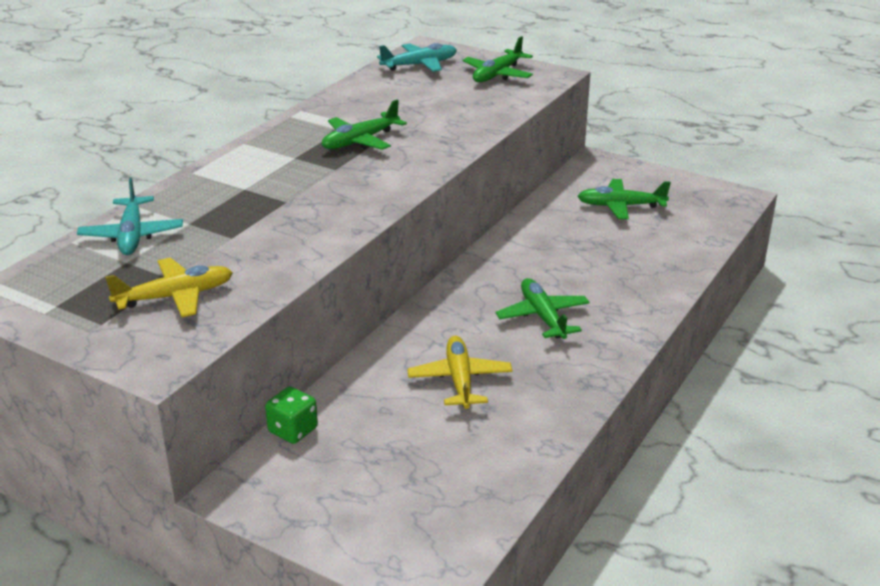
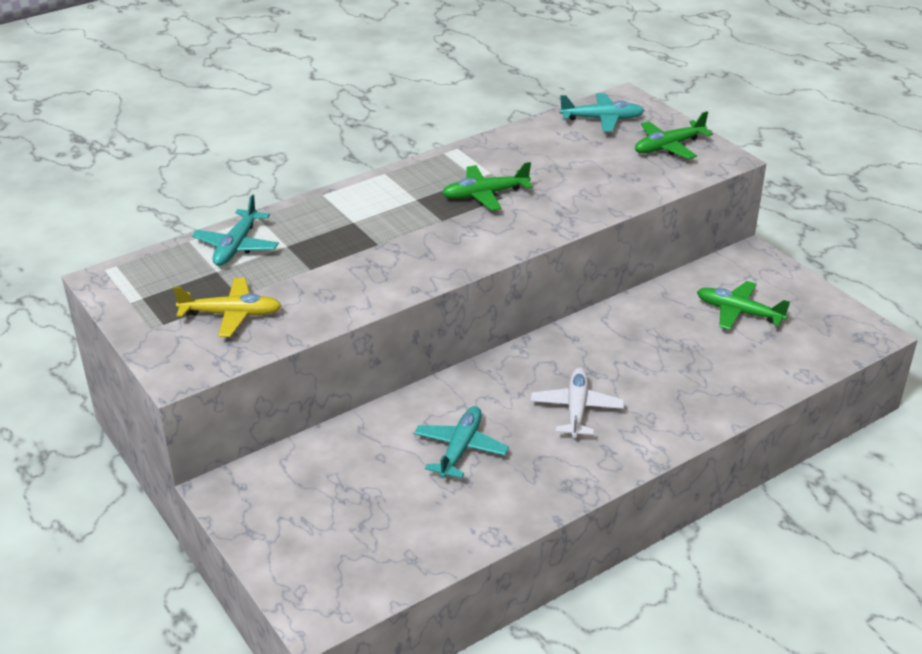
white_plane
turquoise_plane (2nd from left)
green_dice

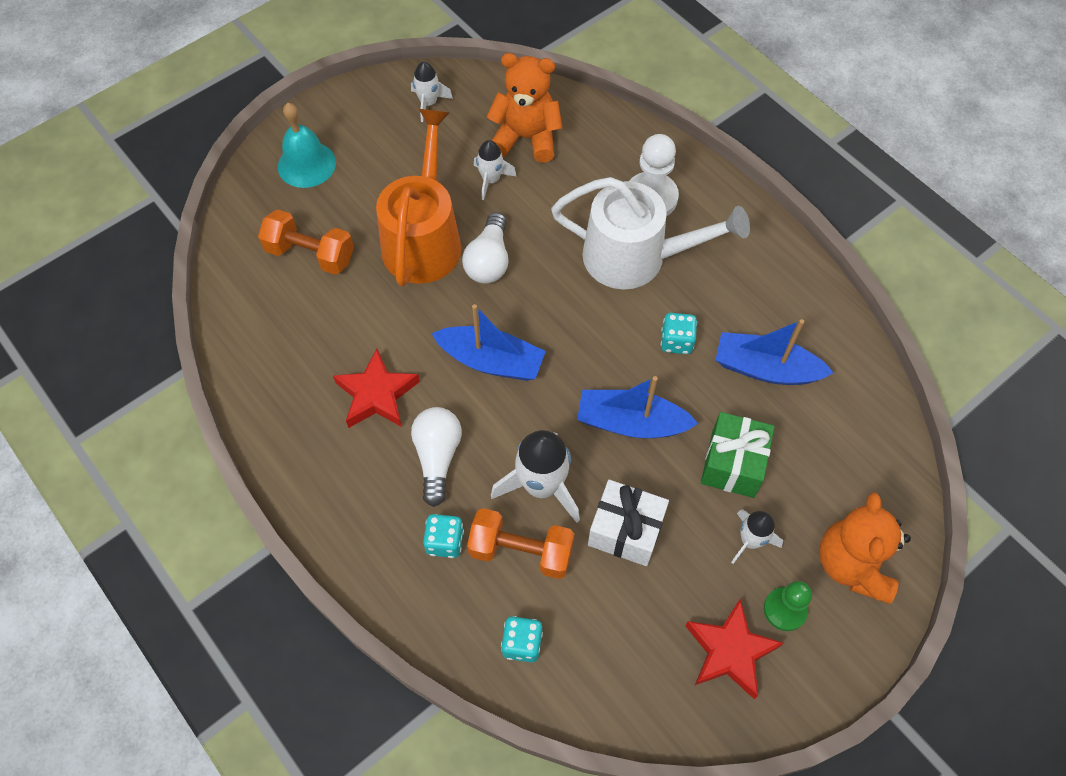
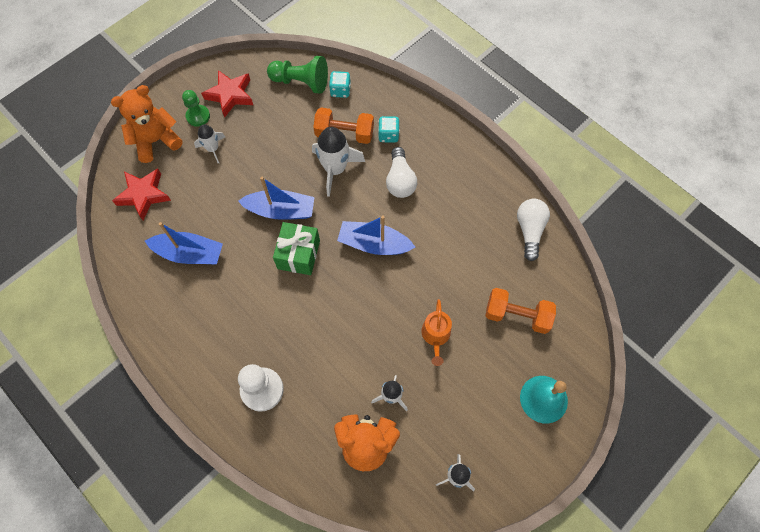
orange_watering_can
white_watering_can
white_light_bulb (2nd from left)
turquoise_dice (3rd from left in the first image)
red_star (1st from left)
green_gift
white_gift
orange_teddy_bear (1st from left)
green_pawn (2nd from left)

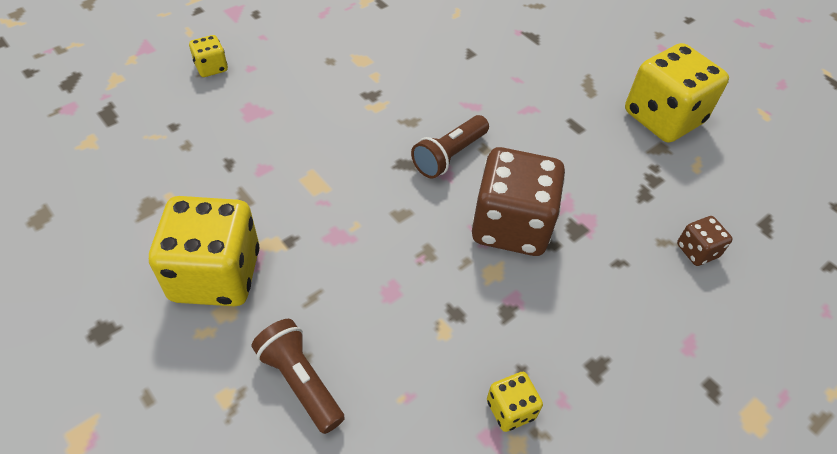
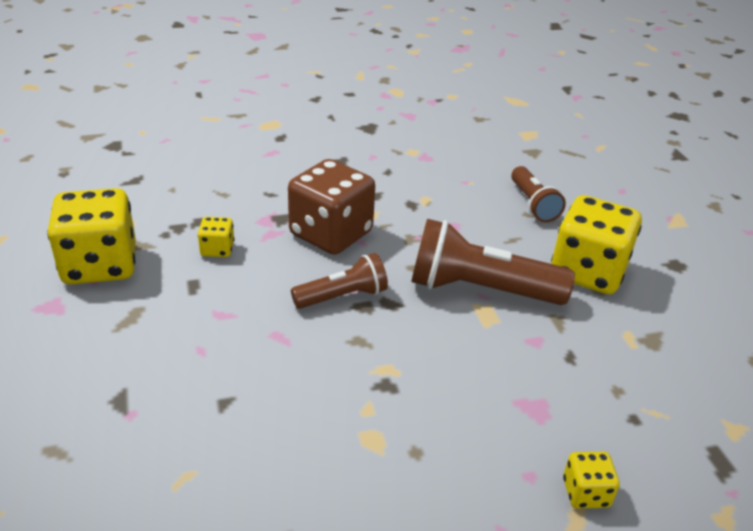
brown_dice (2nd from left in the first image)
yellow_dice (2nd from left)
brown_flashlight (2nd from left)

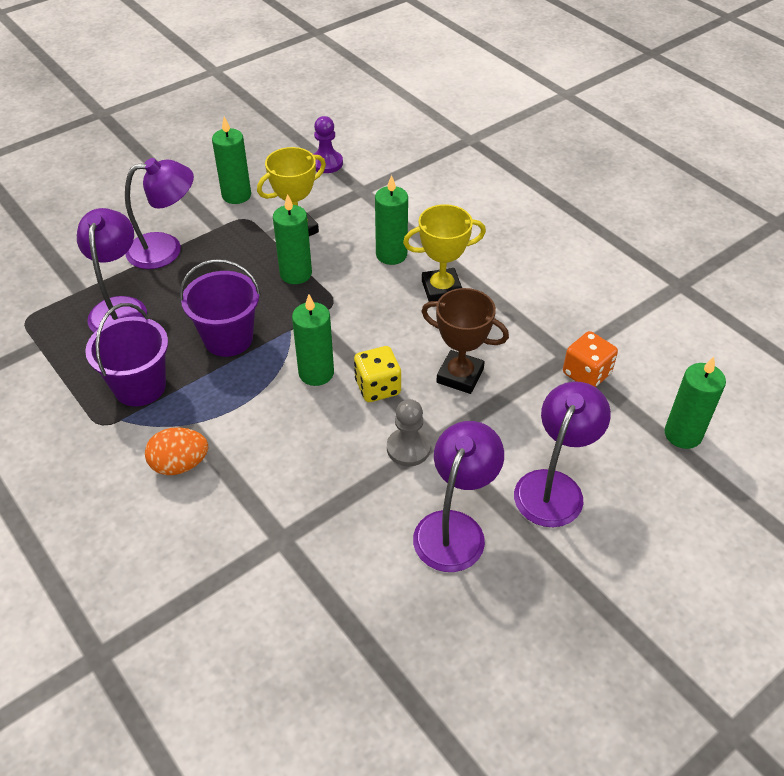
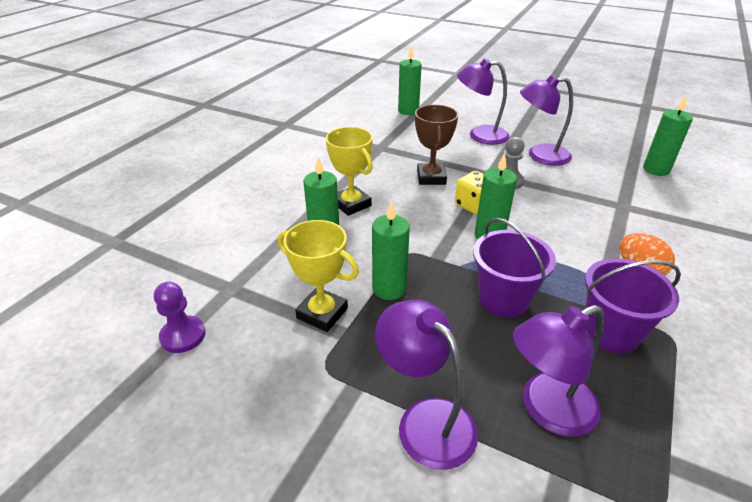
green_candle (5th from left)
orange_dice

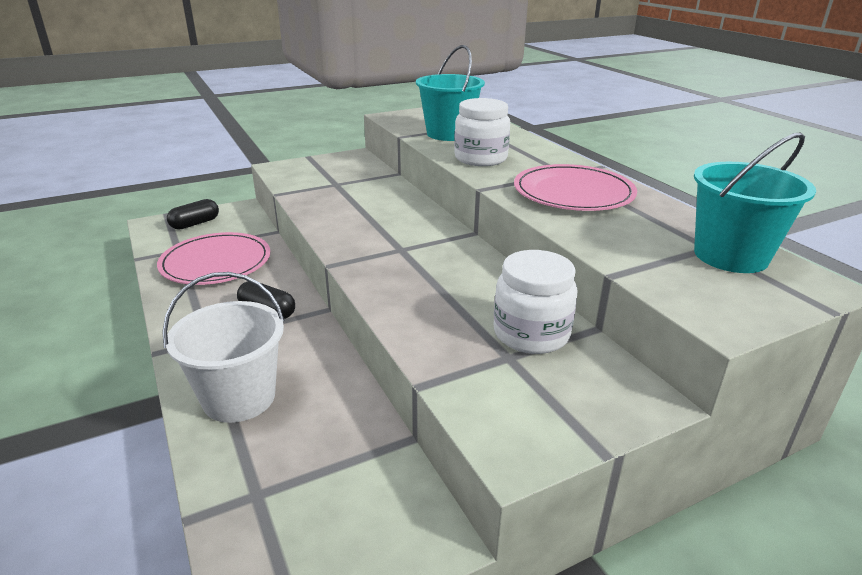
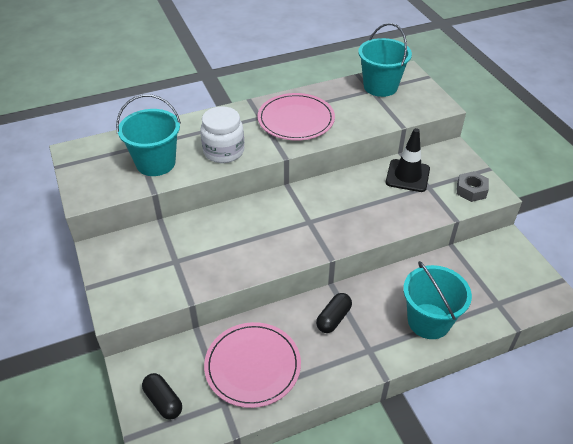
black_traffic_cone
turquoise_bucket (3rd from left)
grey_nut

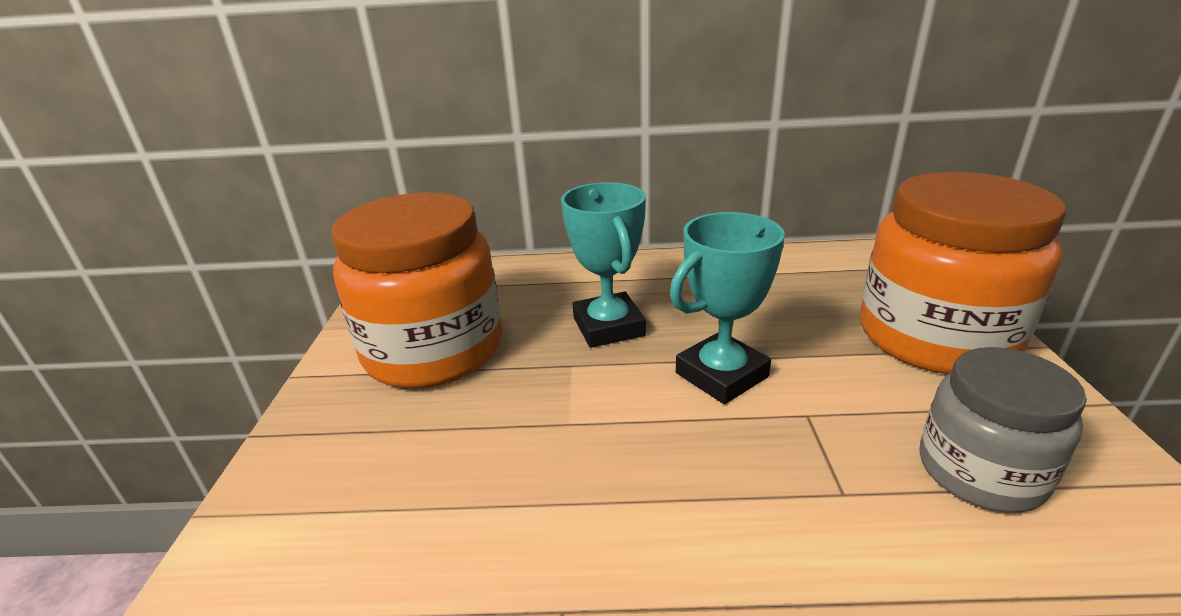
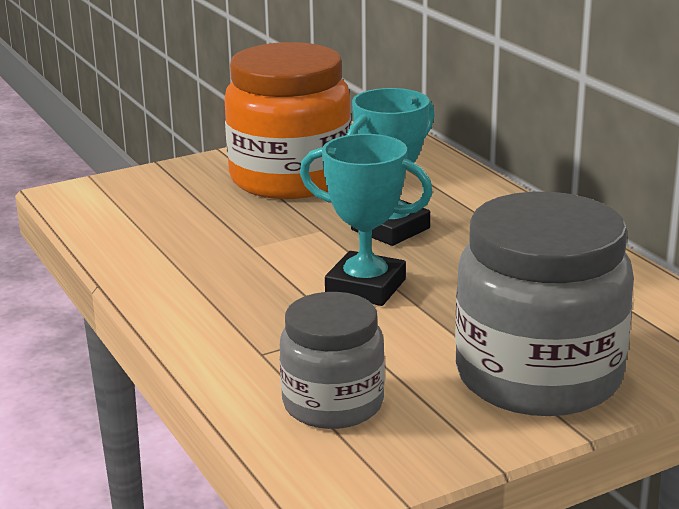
grey_jar (2nd from left)

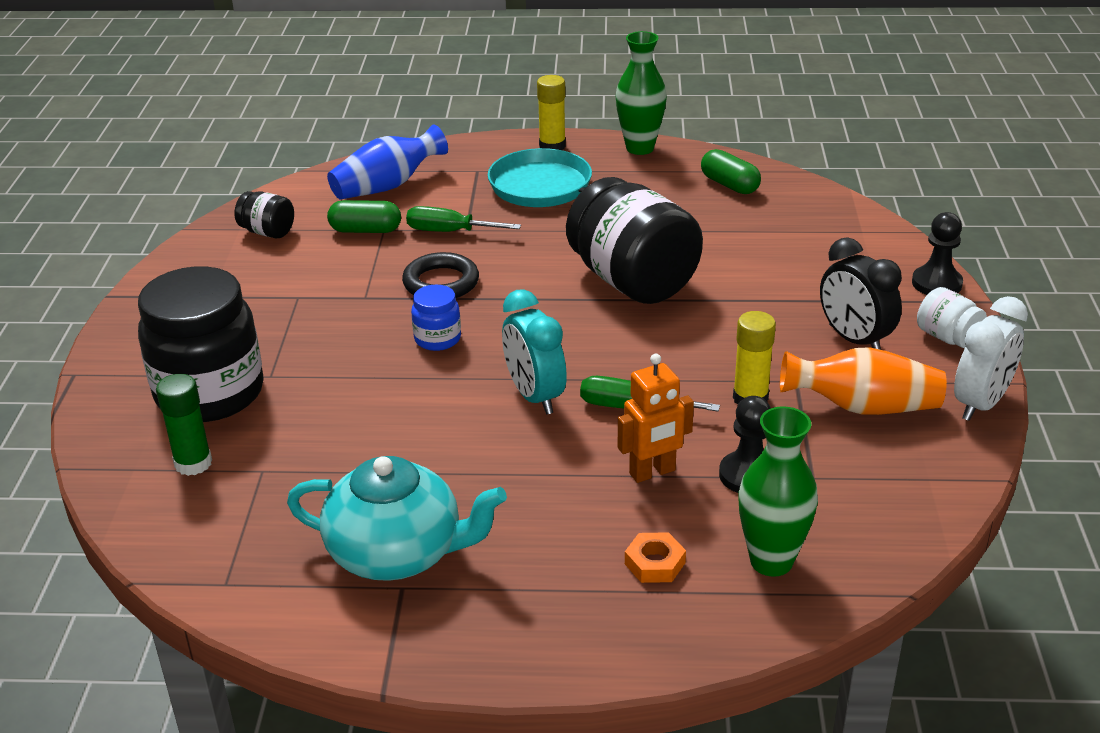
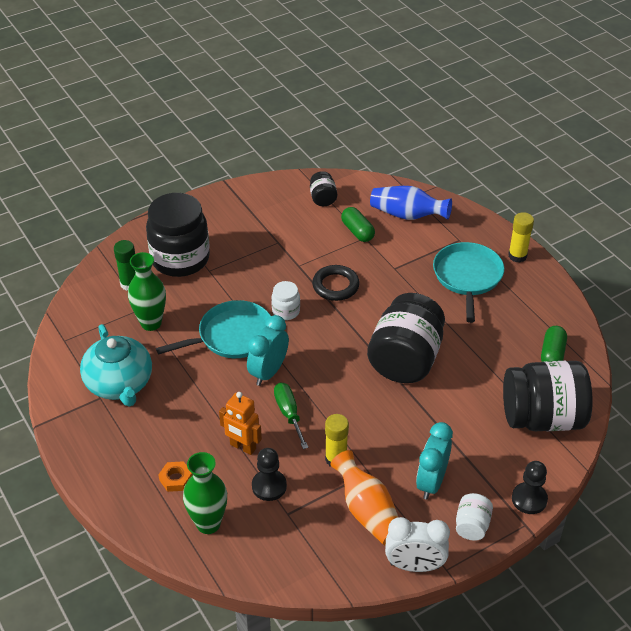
green_vase (1st from left)
green_screwdriver (1st from left in the first image)
turquoise_clock (2nd from left)
white_jar (1st from left)
turquoise_pan (1st from left)
black_jar (4th from left)

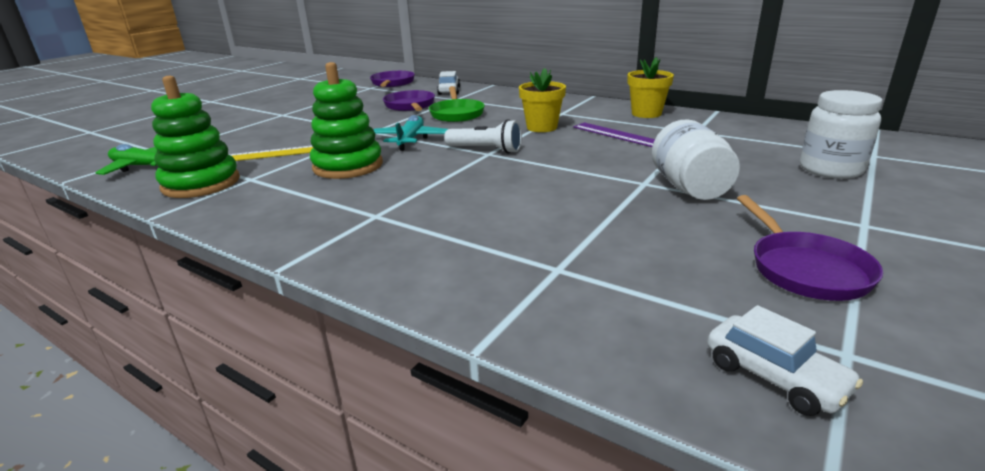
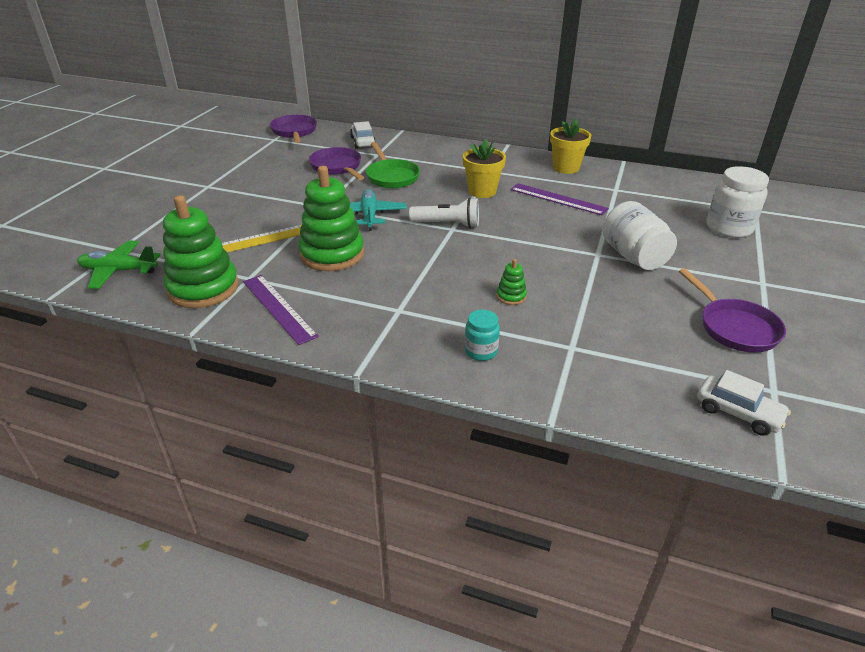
green_stacking_toy (3rd from left)
purple_ruler (1st from left)
turquoise_jar

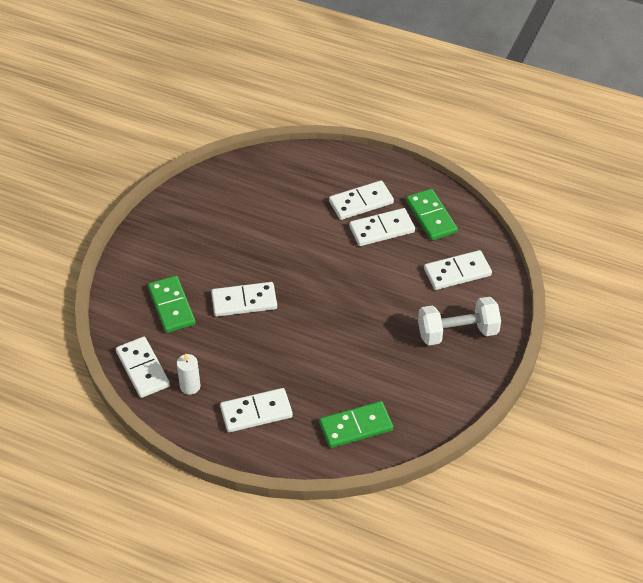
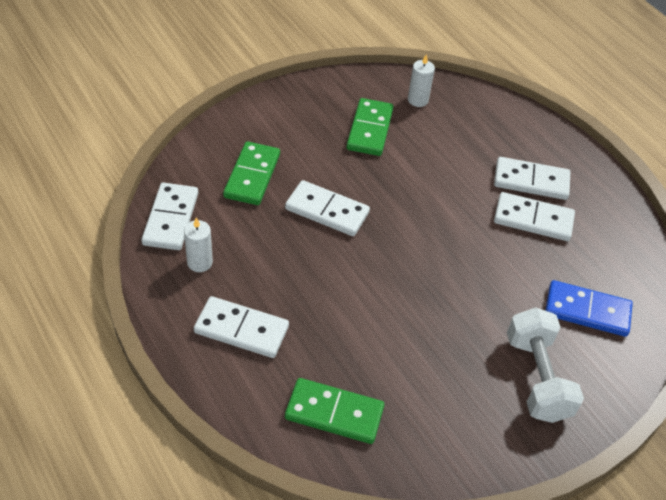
green_domino (3rd from left)
blue_domino
white_dumbbell
white_candle (2nd from left)

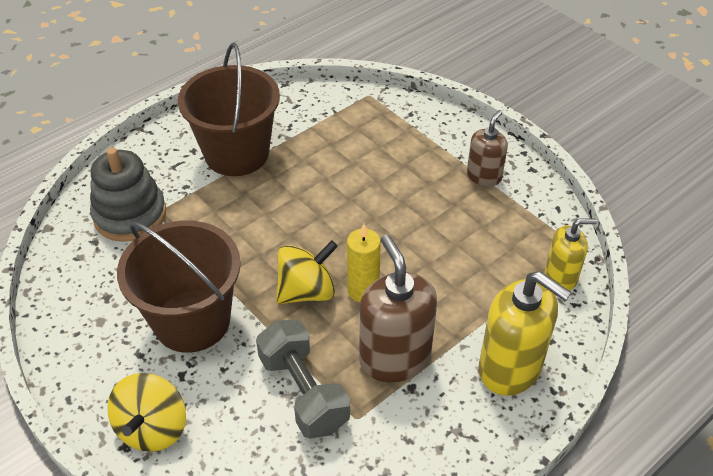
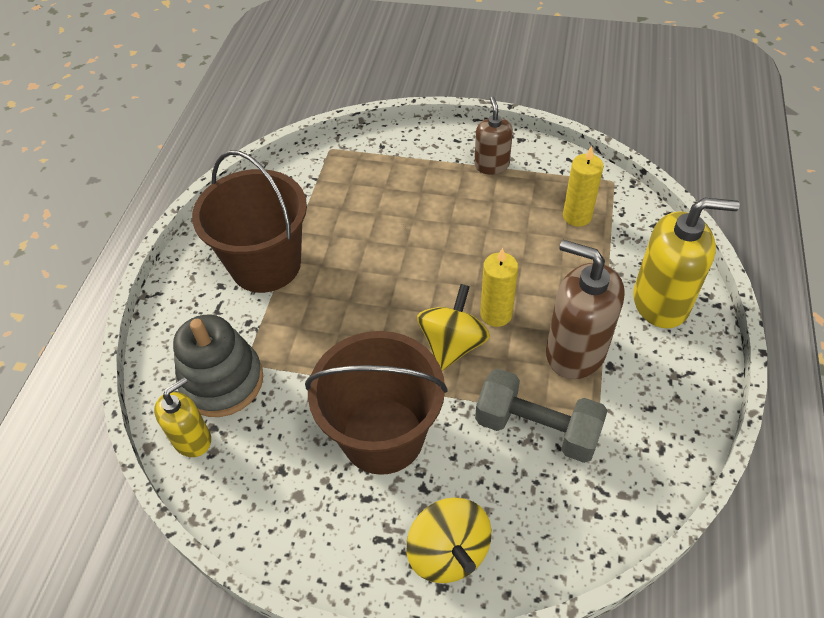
yellow_soap_dispenser (1st from left)
yellow_candle (2nd from left)

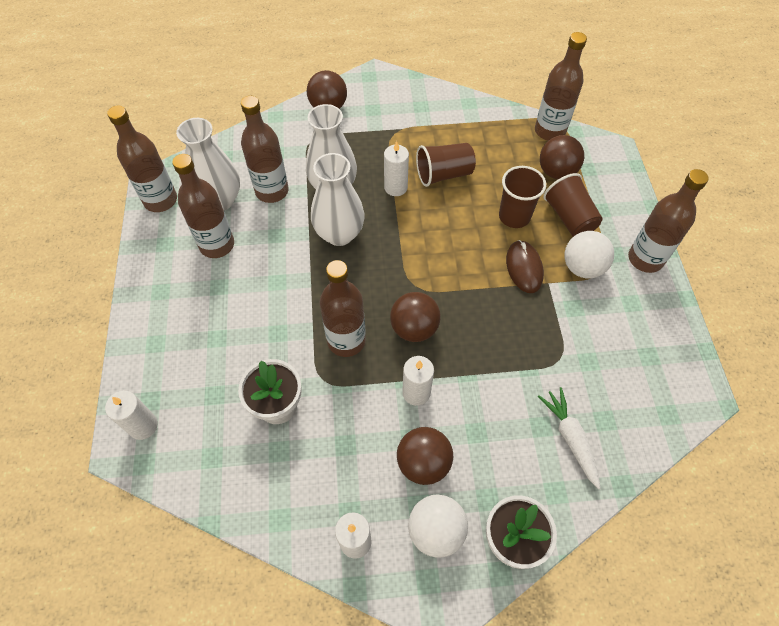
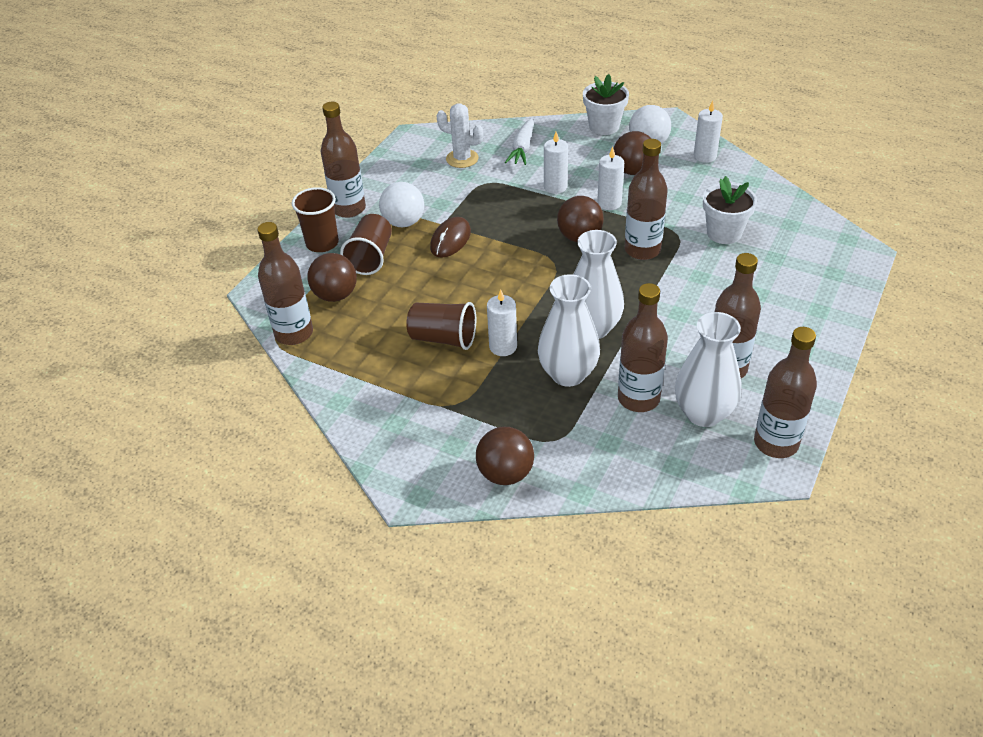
brown_cup (1st from left)
white_candle (2nd from left)
white_cactus

